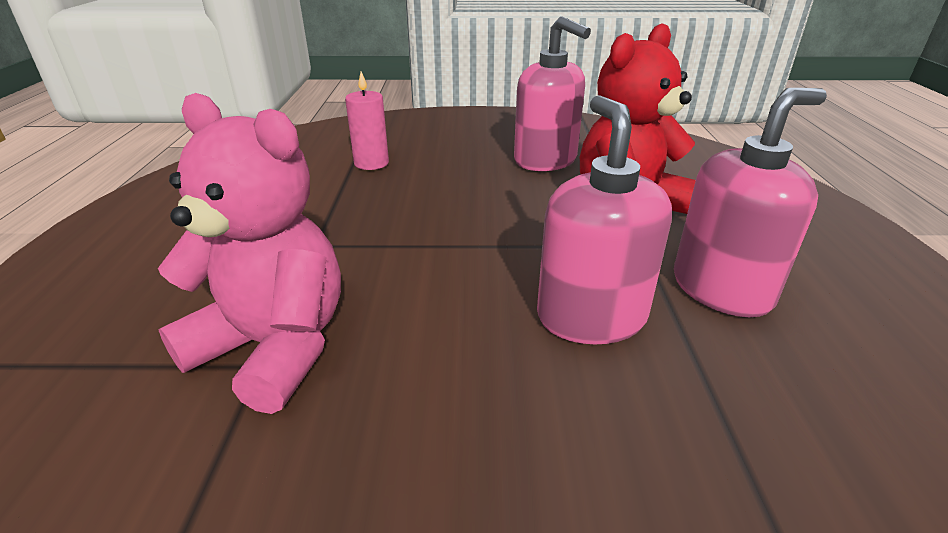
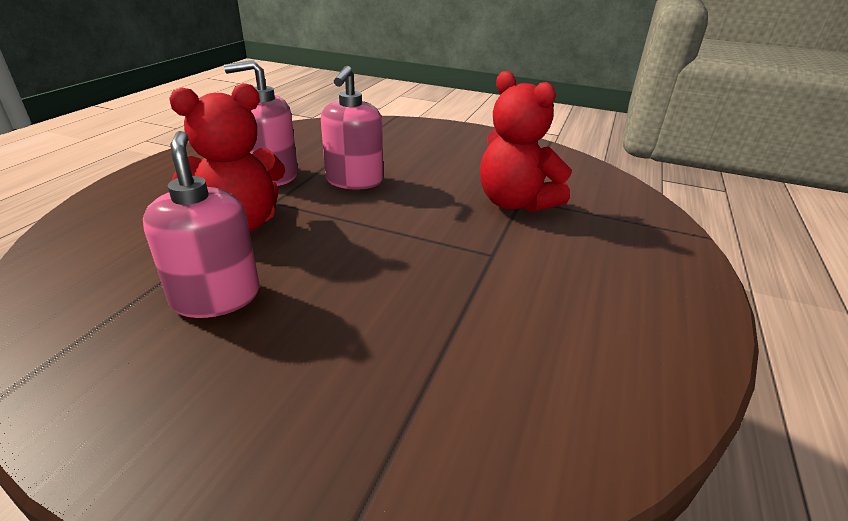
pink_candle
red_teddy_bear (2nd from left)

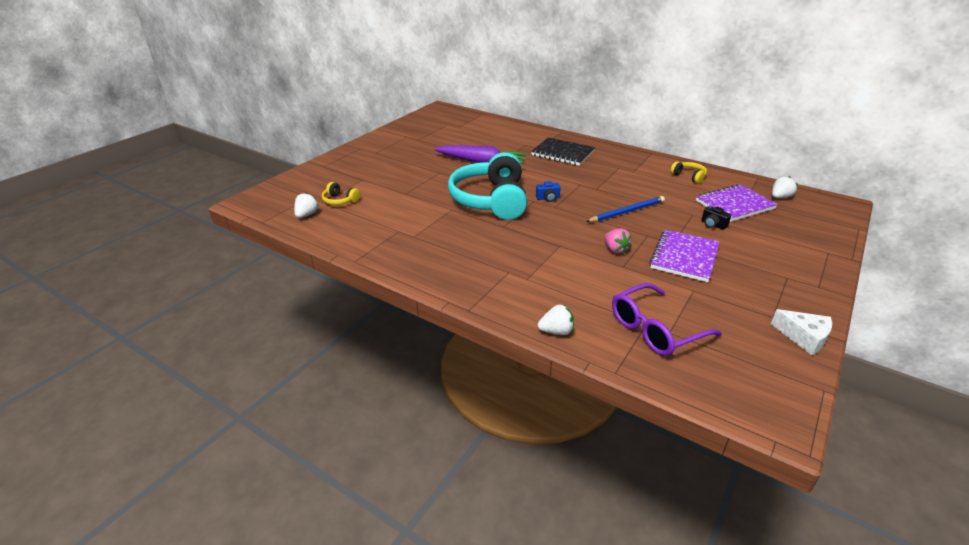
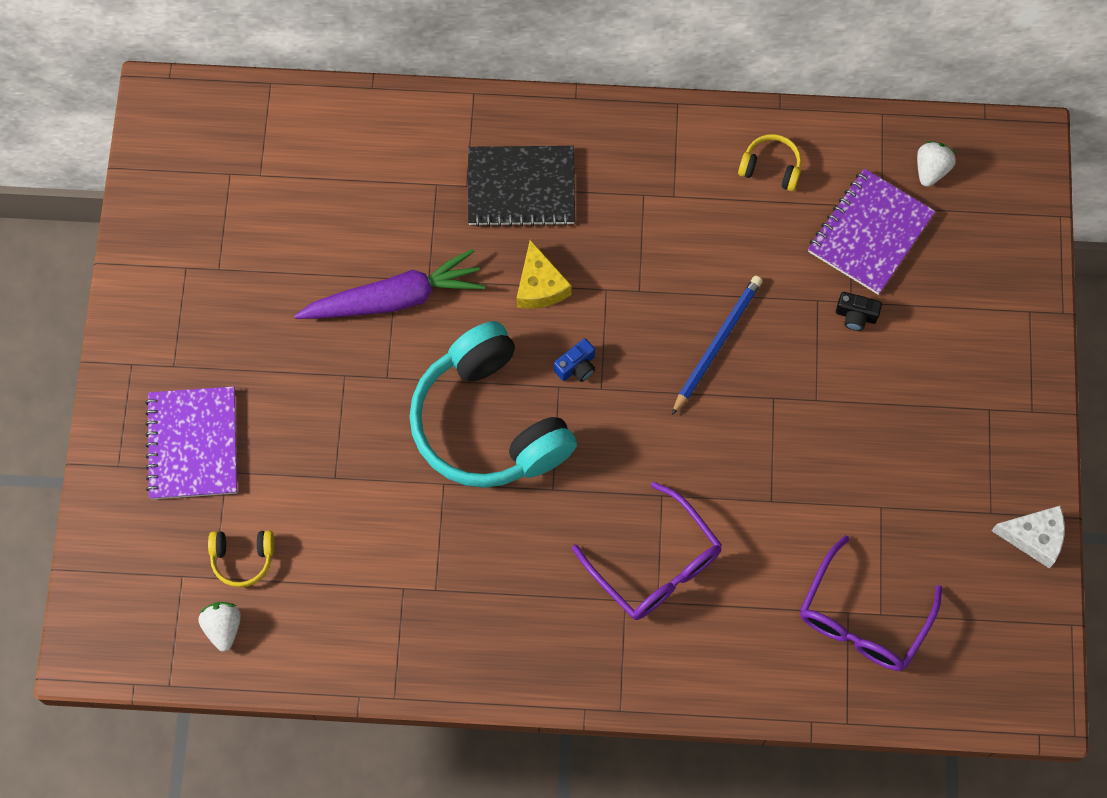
pink_strawberry
purple_notebook (1st from left)
white_strawberry (2nd from left in the first image)
yellow_cheese
purple_glasses (1st from left)

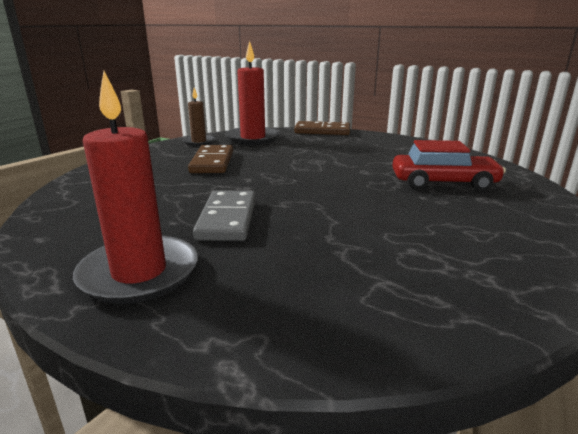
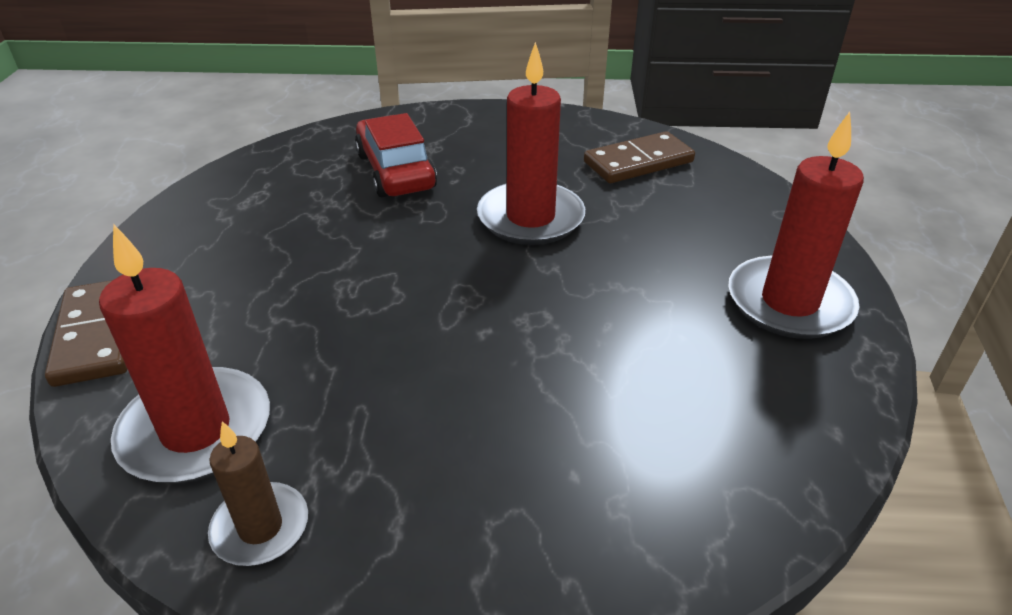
brown_domino (2nd from left)
grey_domino
red_candle (2nd from left)

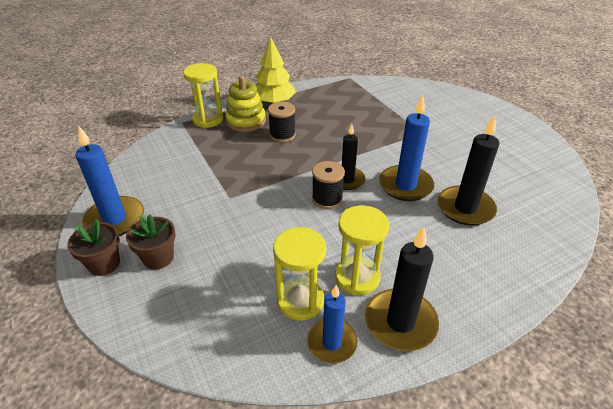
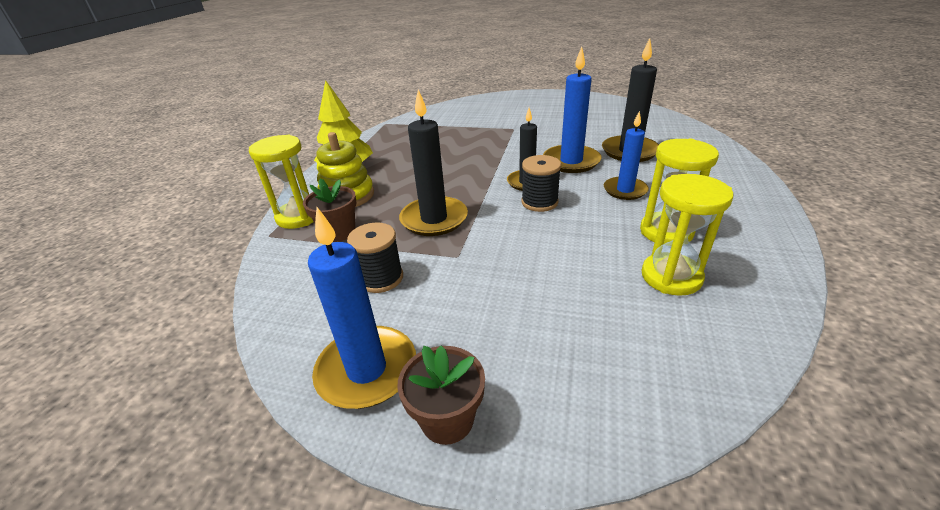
black_spool (1st from left)
brown_flower_pot (1st from left)
black_candle (1st from left)
blue_candle (3rd from left)

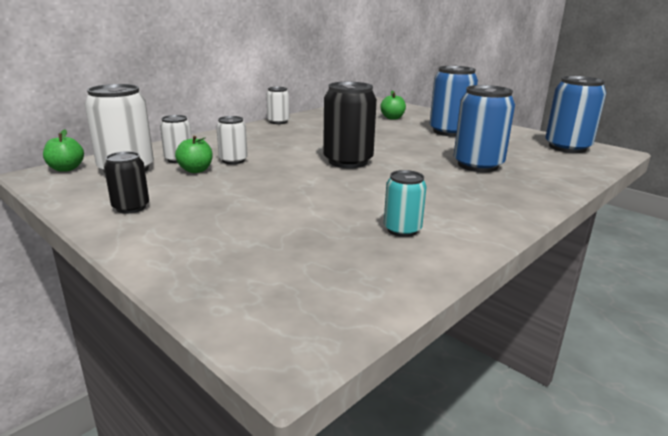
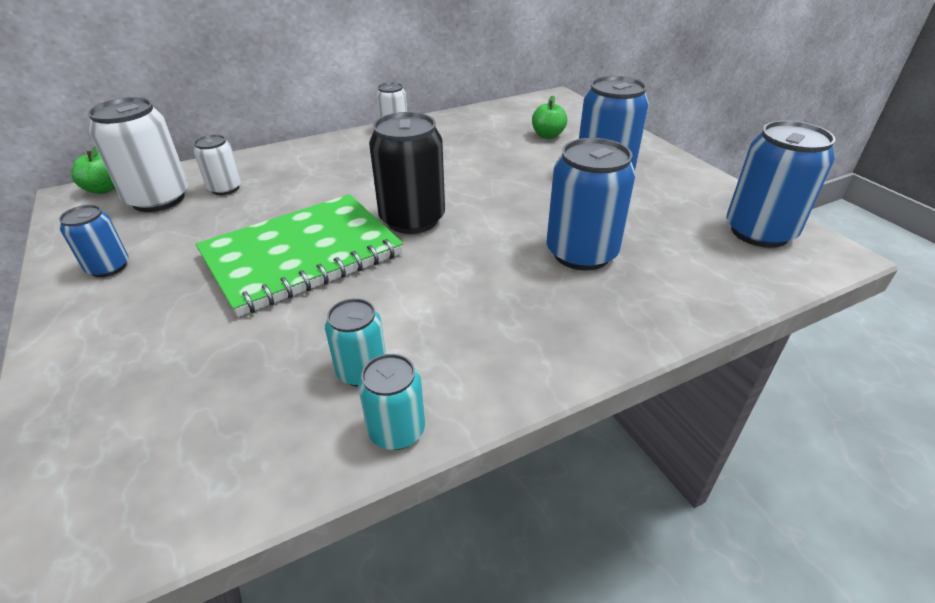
white_can (3rd from left in the first image)
green_apple (2nd from left in the first image)
blue_can (1st from left)
green_notebook
turquoise_can (2nd from left)

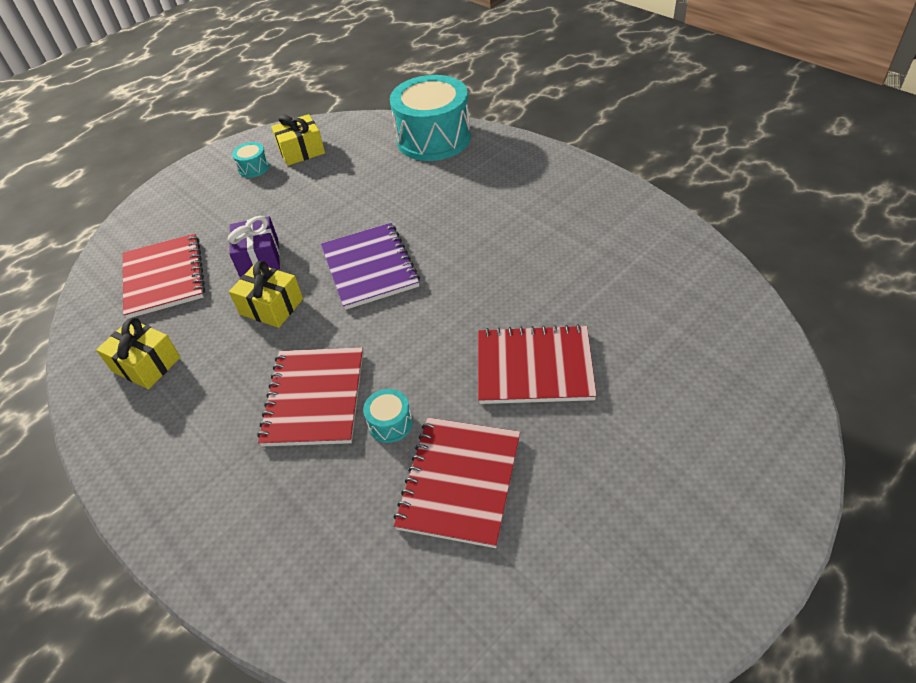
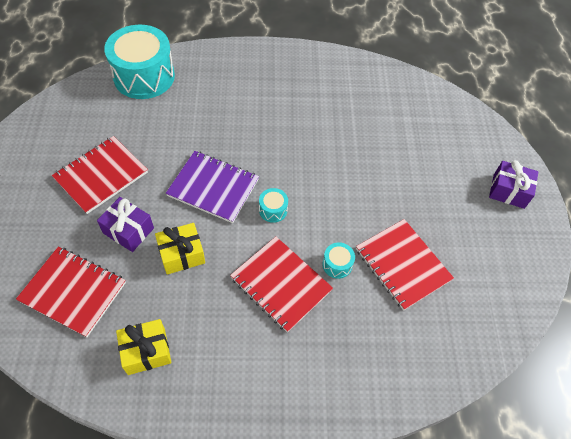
yellow_gift (3rd from left in the first image)
turquoise_drum (2nd from left)
red_notebook (2nd from left)
purple_gift (2nd from left)

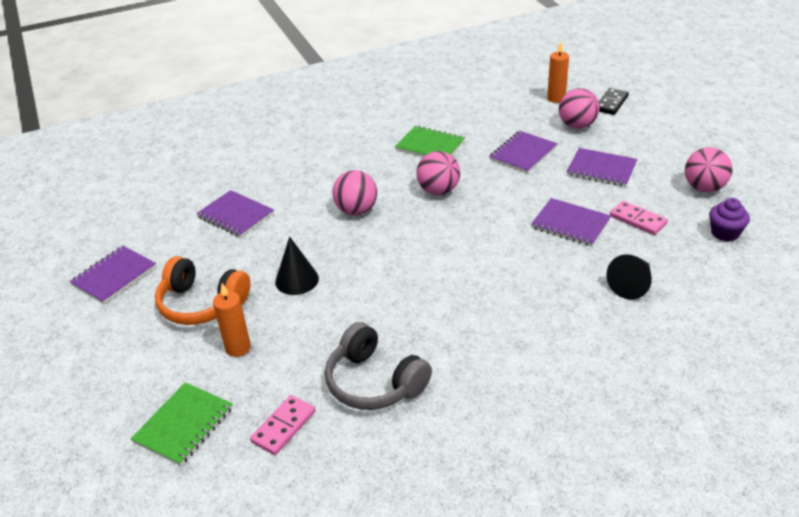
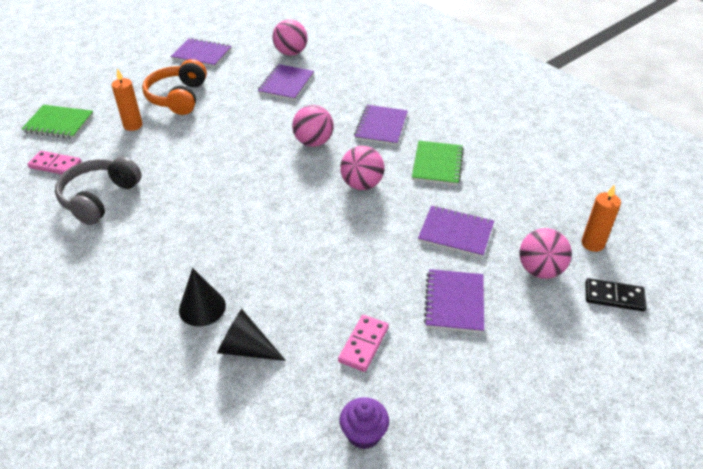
pink_ball (1st from left)
purple_notebook (3rd from left)
black_cone (1st from left)

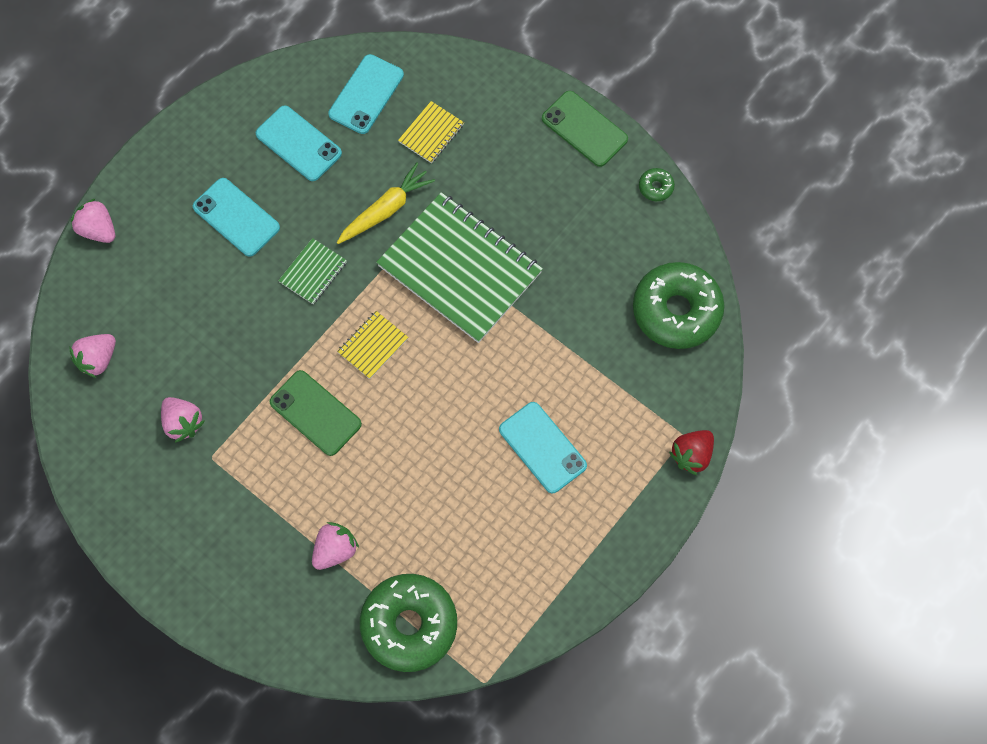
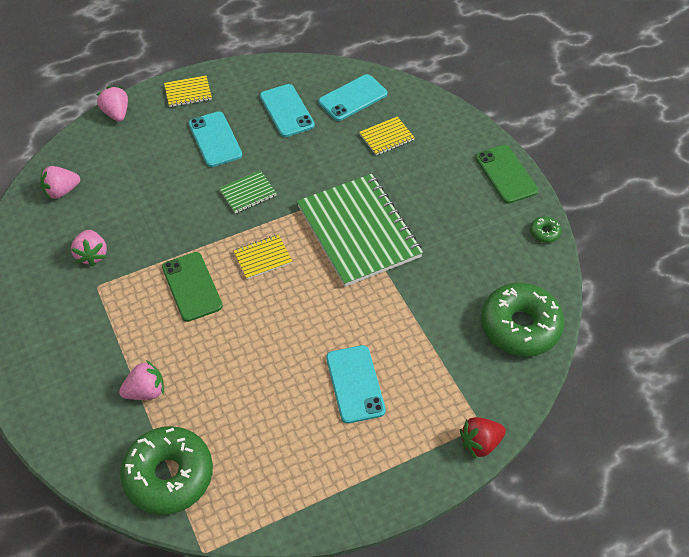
yellow_carrot
yellow_notebook (1st from left)

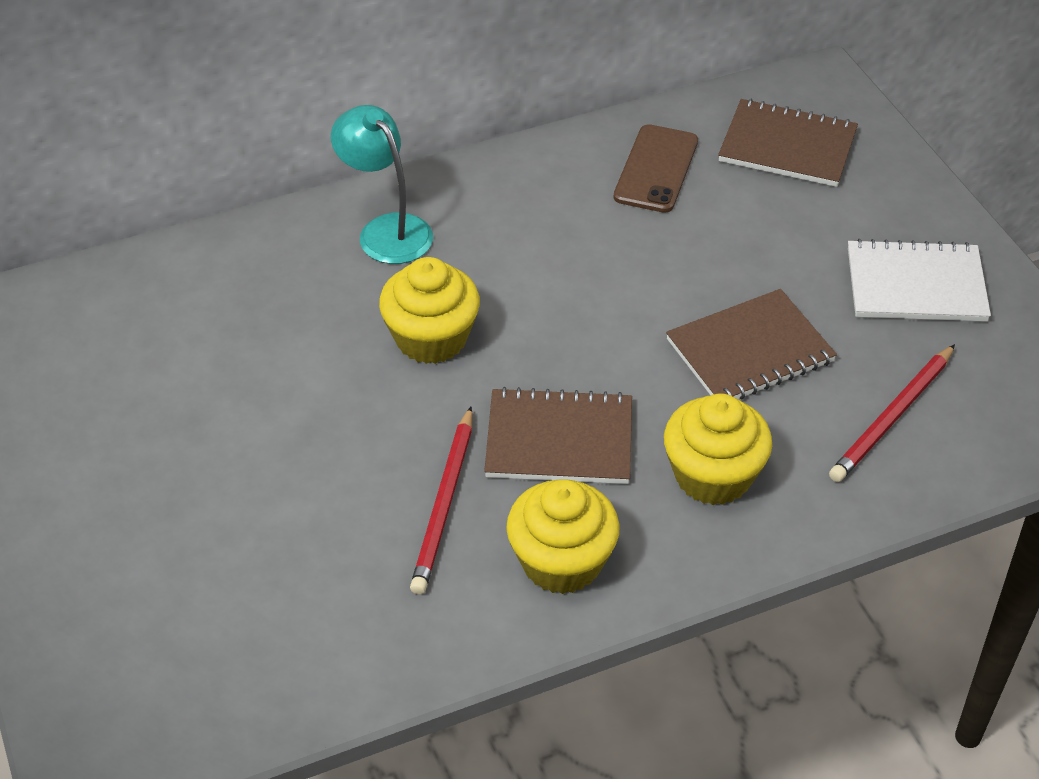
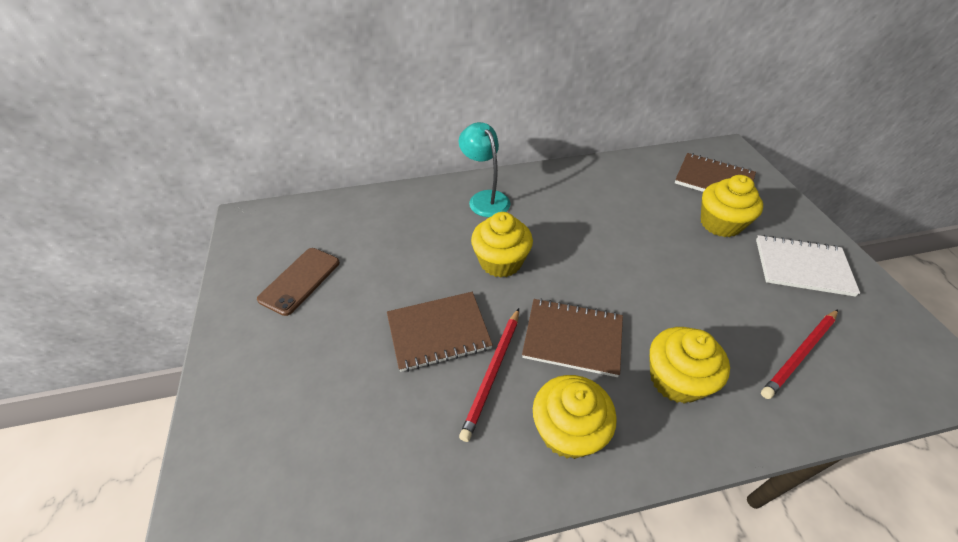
brown_phone
brown_notebook (1st from left)
yellow_cupcake (4th from left)

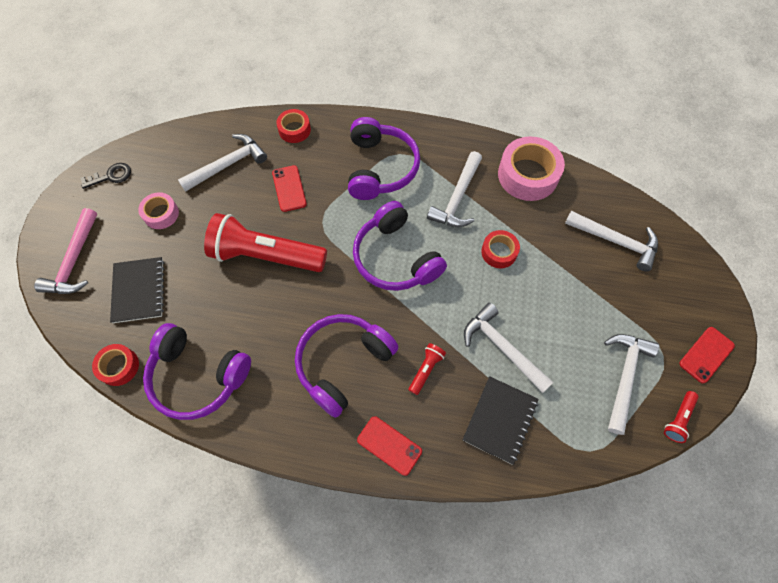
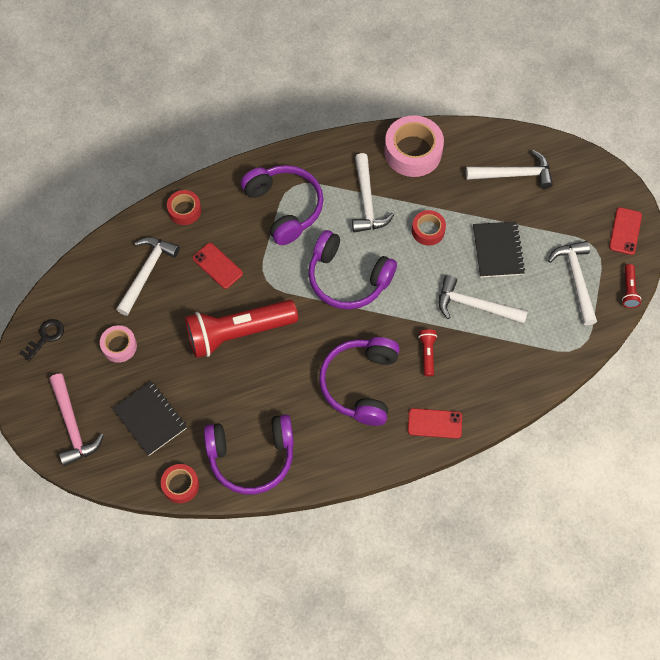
black_notebook (2nd from left)

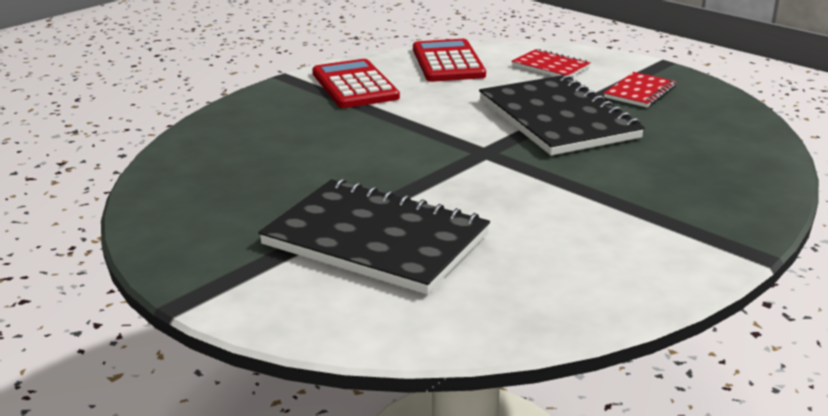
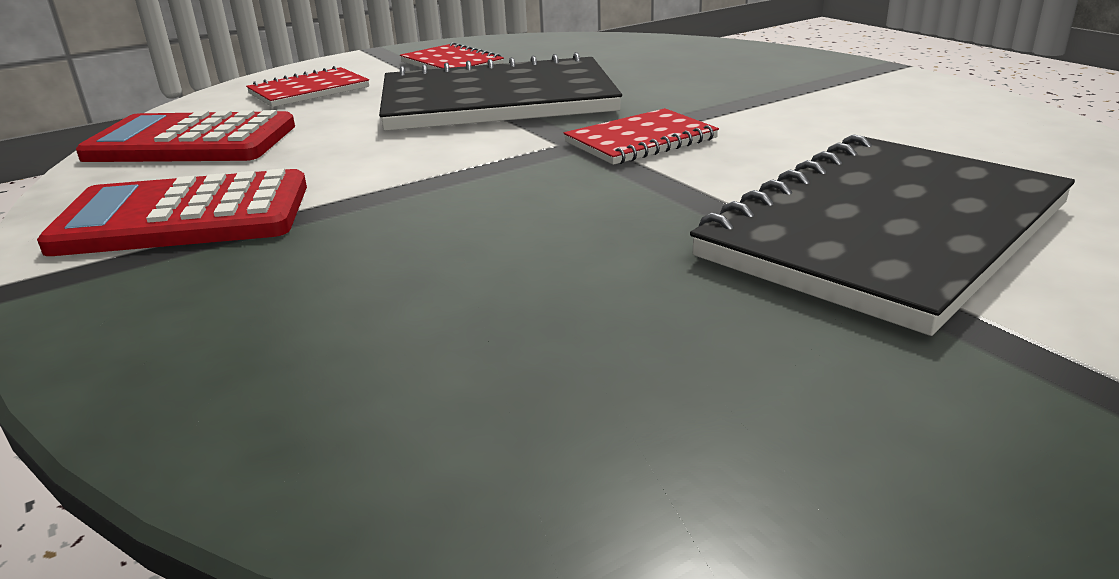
red_notebook (3rd from left)

